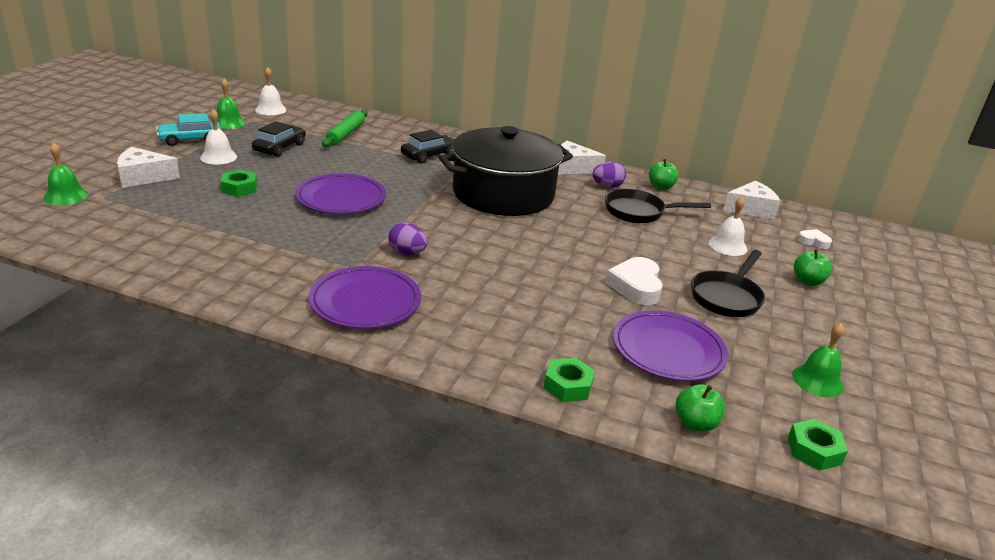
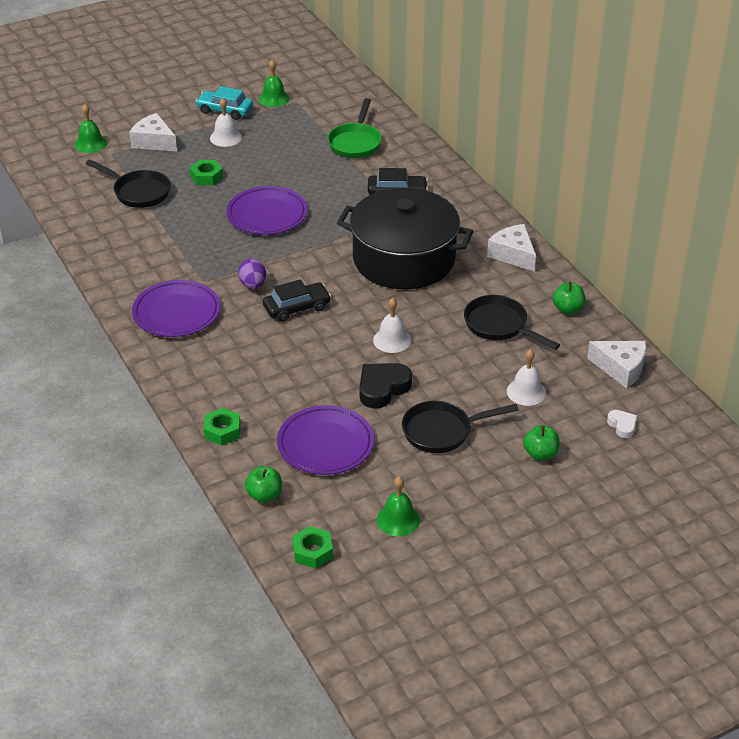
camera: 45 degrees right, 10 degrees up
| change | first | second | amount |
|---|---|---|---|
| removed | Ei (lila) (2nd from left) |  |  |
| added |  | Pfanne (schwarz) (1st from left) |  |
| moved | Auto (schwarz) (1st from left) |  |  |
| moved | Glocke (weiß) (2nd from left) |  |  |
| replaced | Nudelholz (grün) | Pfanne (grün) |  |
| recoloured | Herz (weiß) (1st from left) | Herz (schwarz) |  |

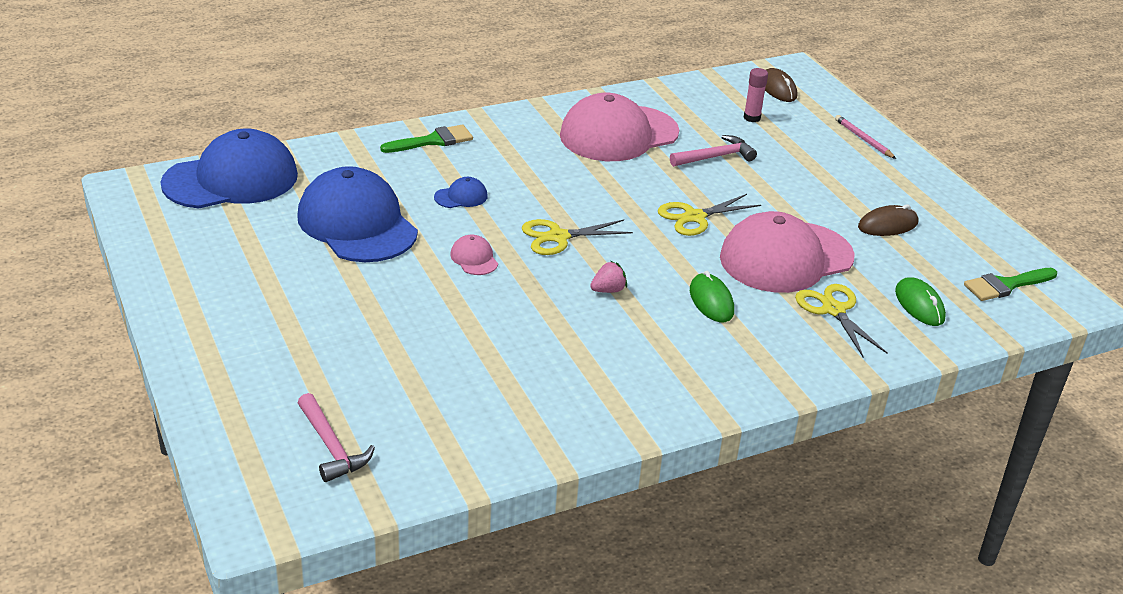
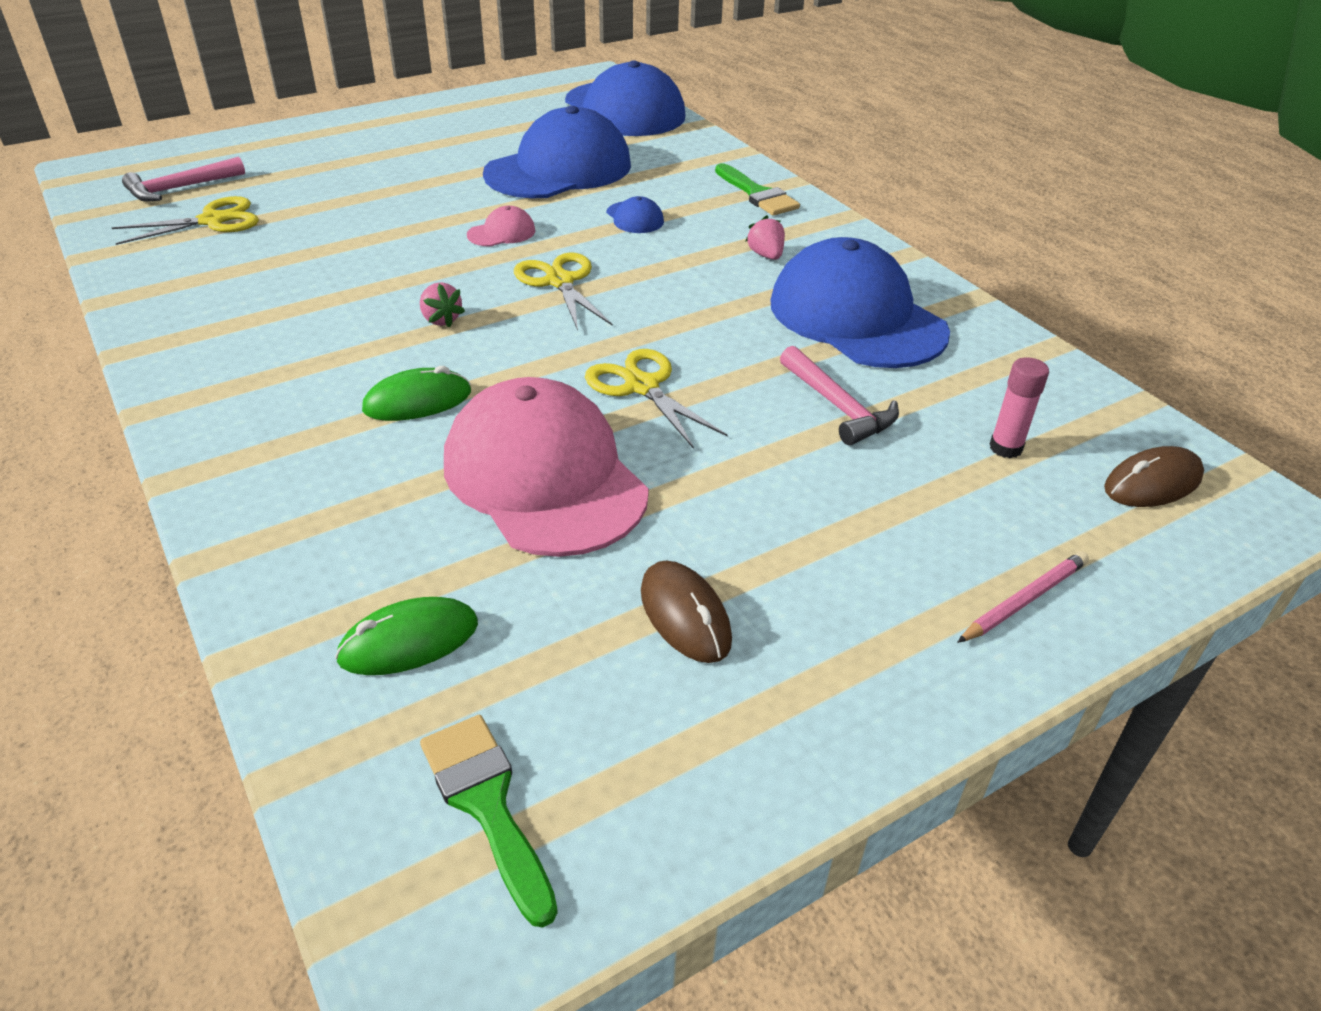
camera: 85 degrees right, 5 degrees up
| change | first | second | amount |
|---|---|---|---|
| added |  | Erdbeere (rosa) (2nd from left) |  |
| moved | Schere (gelb) (3rd from left in the first image) | Schere (gelb) (1st from left) |  |
| recoloured | Kappe (rosa) (2nd from left) | Kappe (blau) (4th from left) |  |

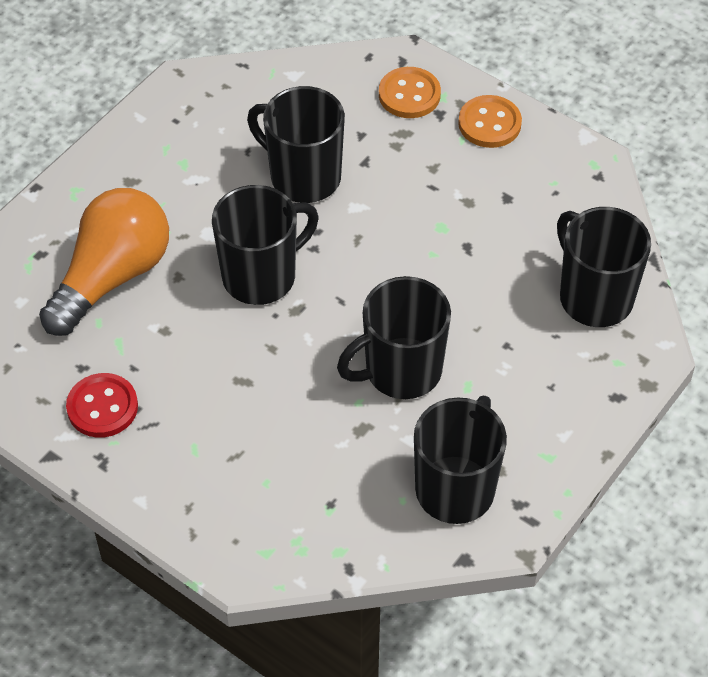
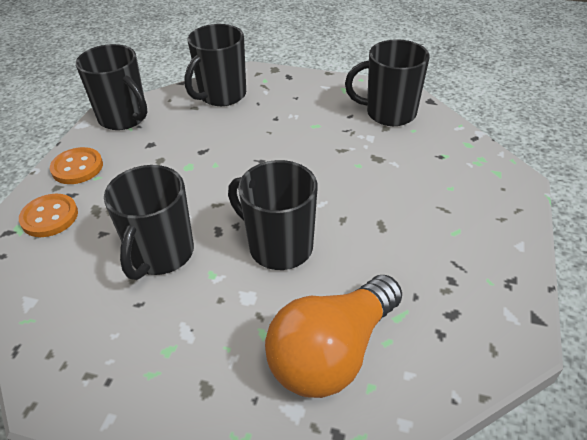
camera: 110 degrees left, 10 degrees down
| change | first | second | amount |
|---|---|---|---|
| removed | Knopf (rot) |  |  |
| moved | Tasse (schwarz) (3rd from left in the first image) | Tasse (schwarz) (1st from left) |  |
| turned | Glühbirne (orange) |  | 60 degrees counterclockwise |

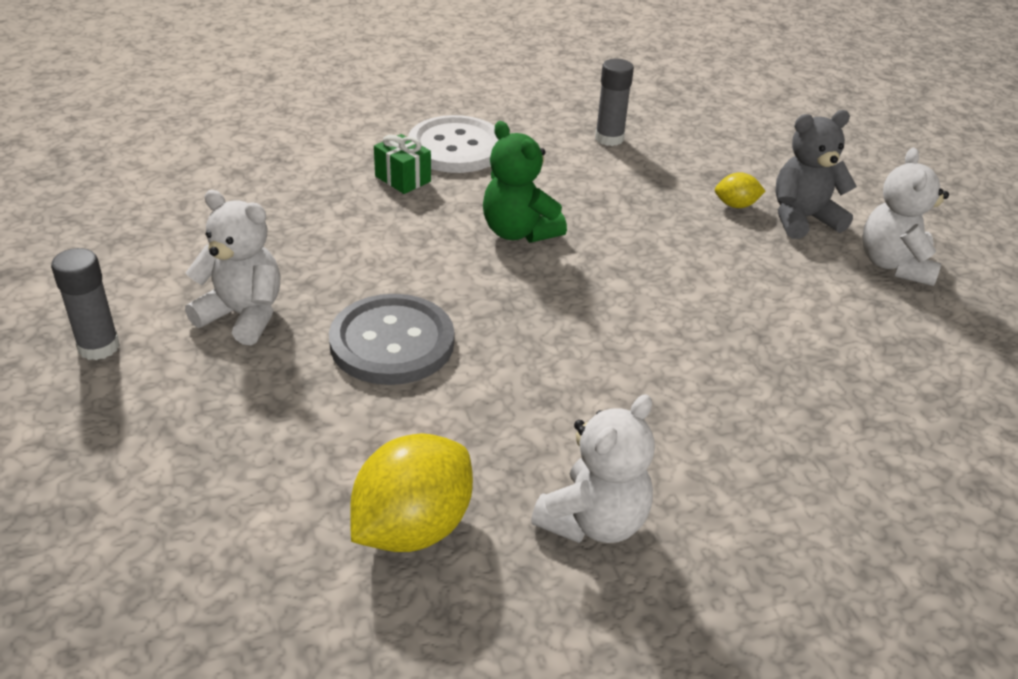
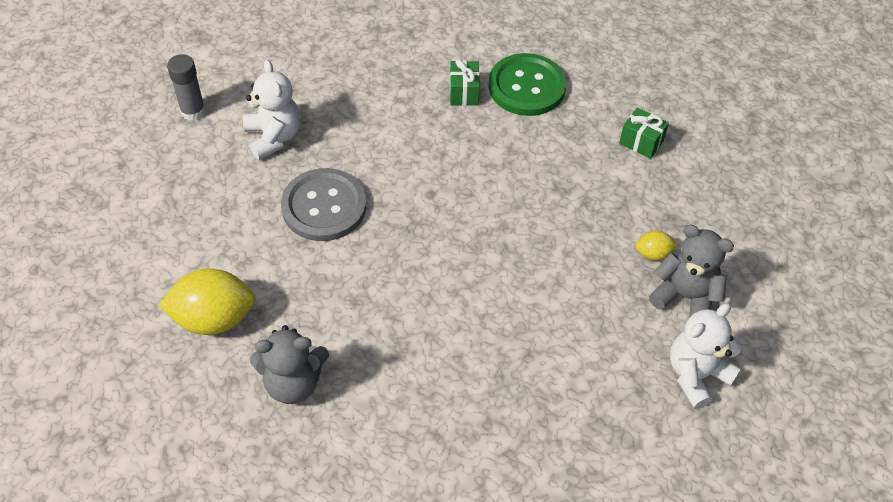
camera: 45 degrees right, 15 degrees up
| change | first | second | amount |
|---|---|---|---|
| removed | Teddybär (grün) |  |  |
| replaced | Klebestift (grau) (2nd from left) | Geschenk (grün) (2nd from left) |  |
| recoloured | Knopf (weiß) | Knopf (grün) |  |
| recoloured | Teddybär (weiß) (2nd from left) | Teddybär (grau) (1st from left) |  |
| turned | Zitrone (gelb) (2nd from left) |  | 45 degrees counterclockwise |

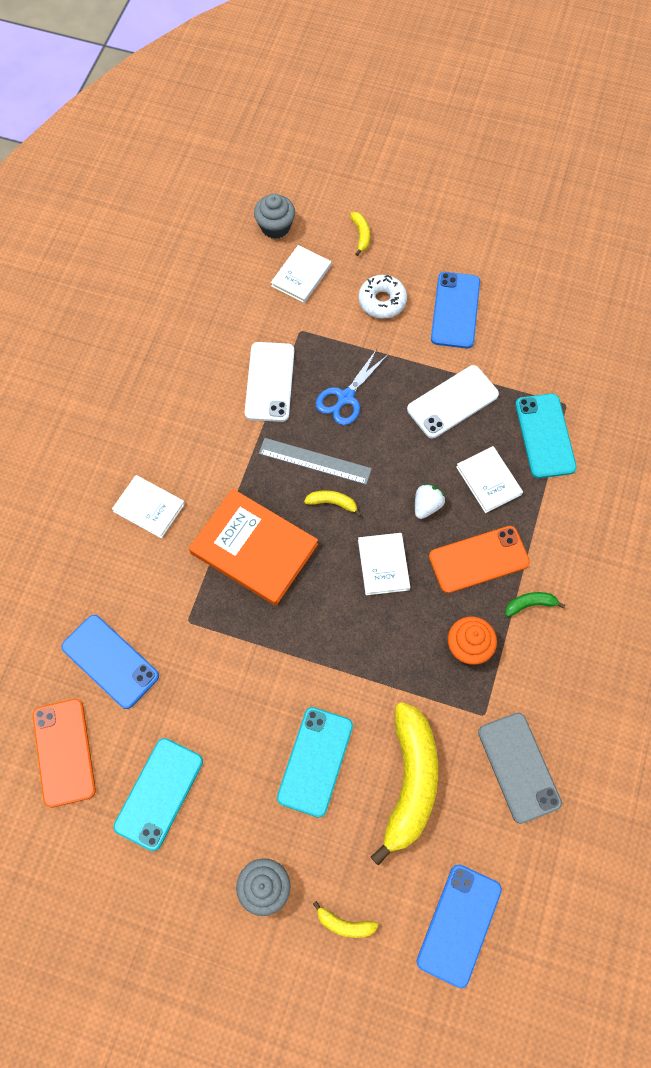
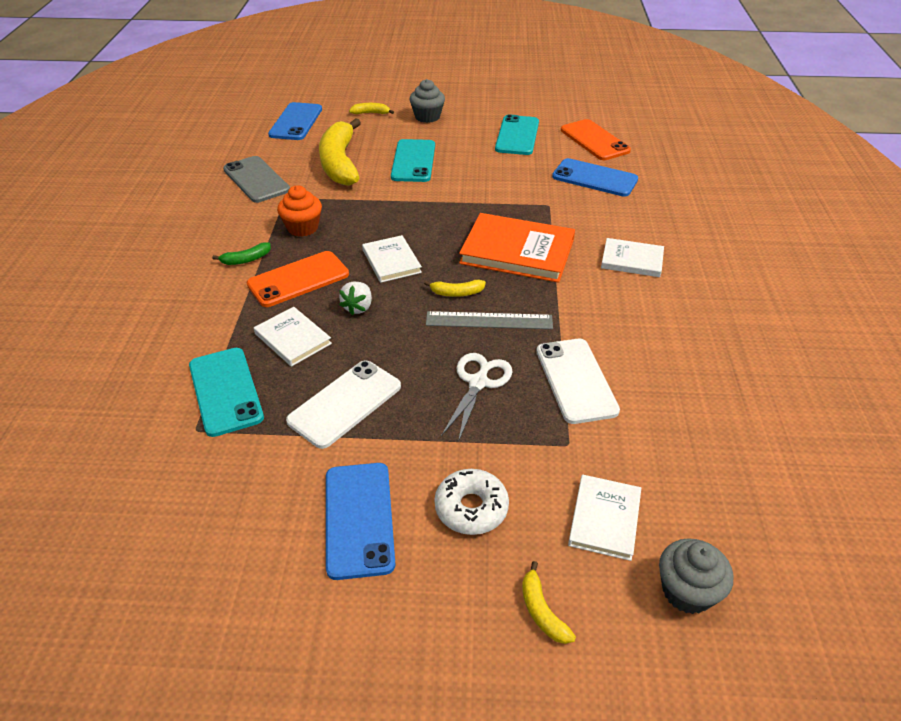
camera: 165 degrees right, 25 degrees down
| change | first | second | amount |
|---|---|---|---|
| recoloured | Schere (blau) | Schere (weiß) |  |

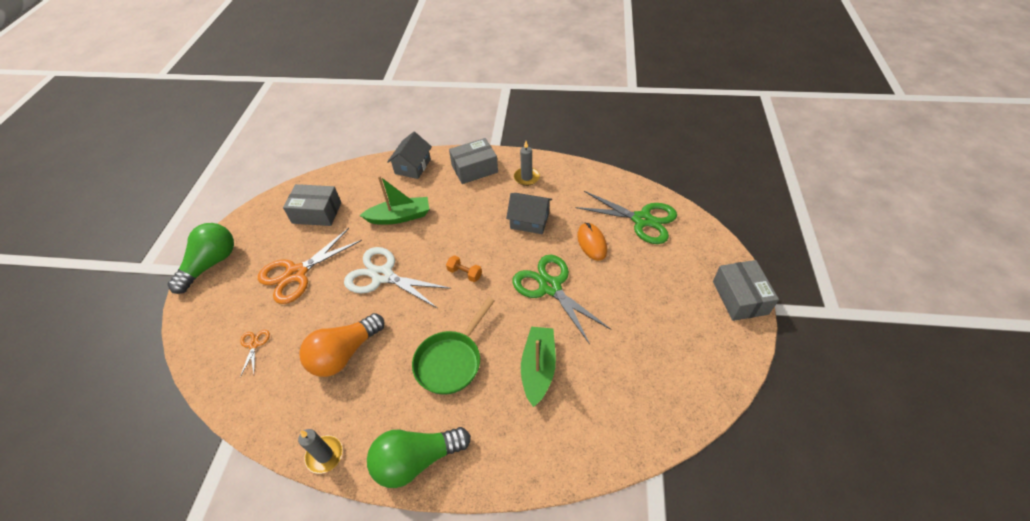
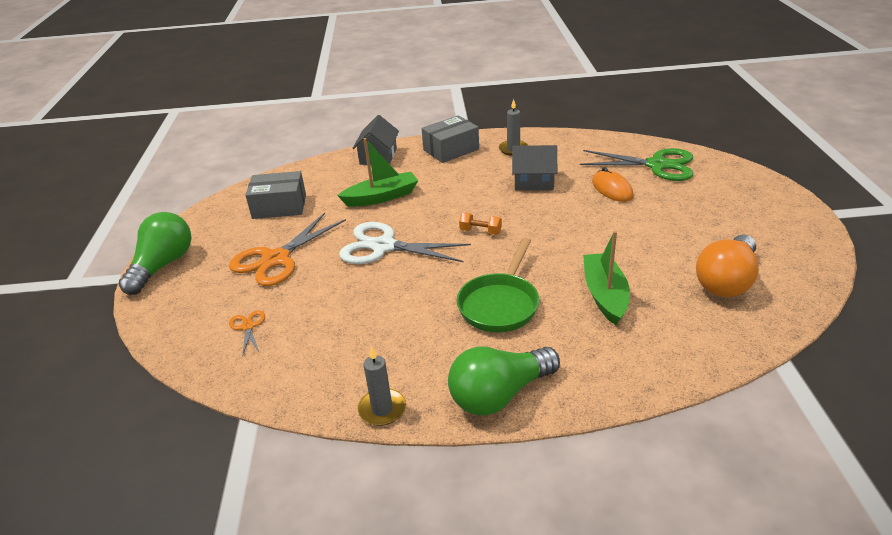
camera: 10 degrees left, 15 degrees down
| change | first | second | amount |
|---|---|---|---|
| removed | Schere (grün) (1st from left) |  |  |
| removed | Schachtel (grau) (3rd from left) |  |  |
| moved | Glühbirne (orange) |  |  |

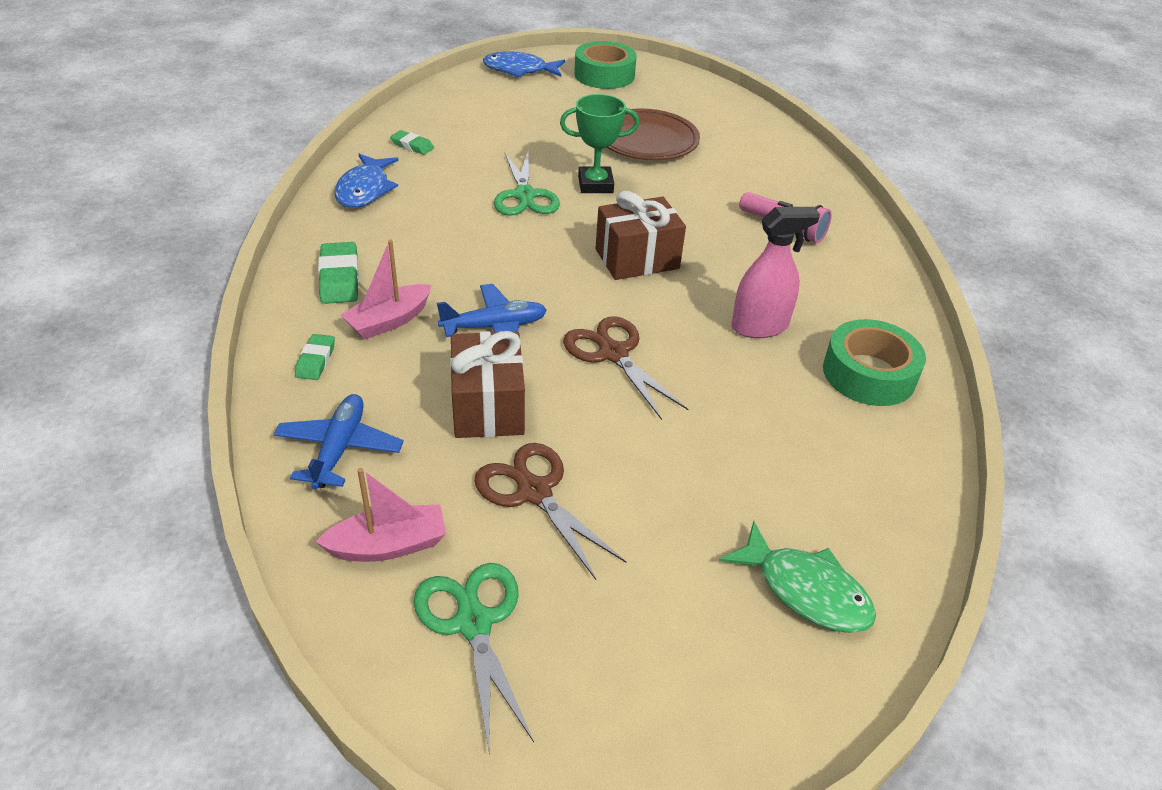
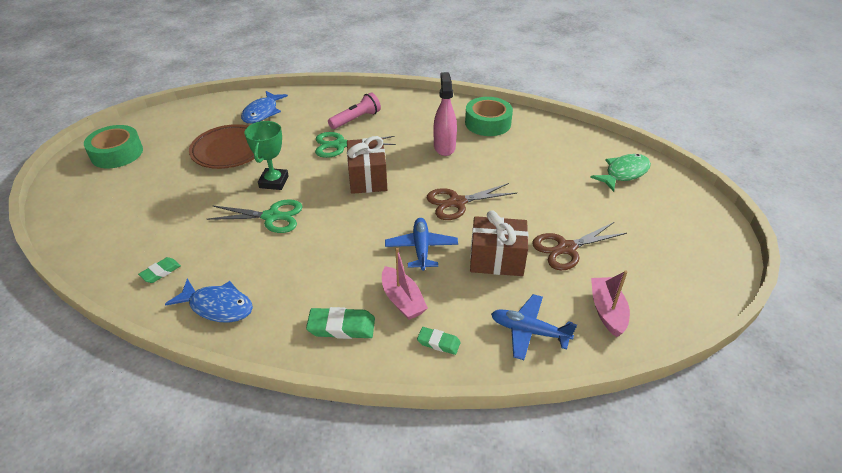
camera: 75 degrees left, 0 degrees up
| change | first | second | amount |
|---|---|---|---|
| moved | Schere (grün) (1st from left in the first image) | Schere (grün) (2nd from left) |  |
| moved | Fisch (blau) (2nd from left) |  |  |

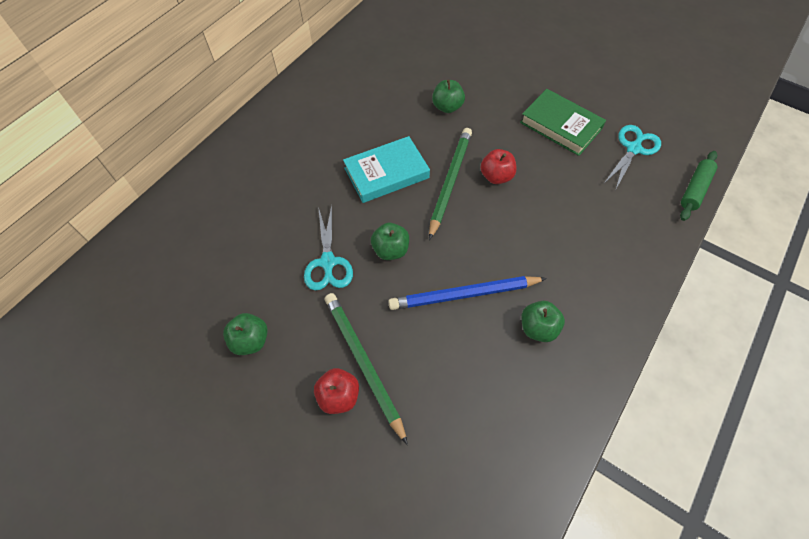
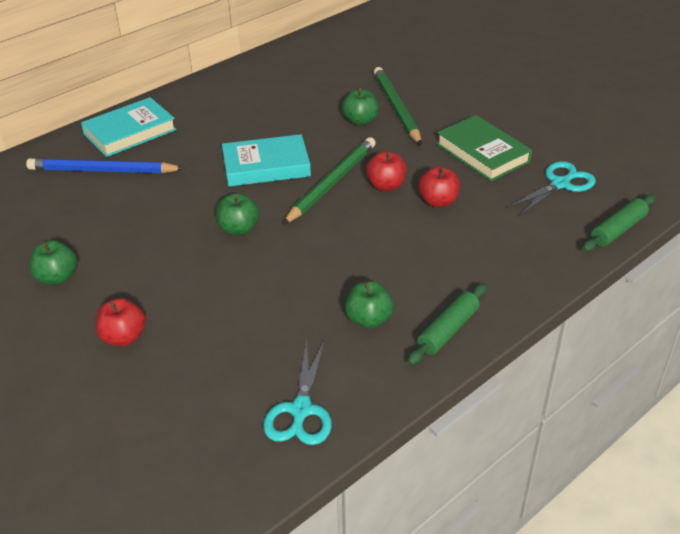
camera: 15 degrees right, 20 degrees down
| change | first | second | amount |
|---|---|---|---|
| added |  | Buch (türkis) (1st from left) |  |
| added |  | Nudelholz (grün) (1st from left) |  |
| added |  | Apfel (rot) (3rd from left) |  |
| moved | Schere (türkis) (1st from left) |  |  |
| moved | Bleistift (grün) (1st from left in the first image) | Bleistift (grün) (2nd from left) |  |
| moved | Bleistift (blau) |  |  |

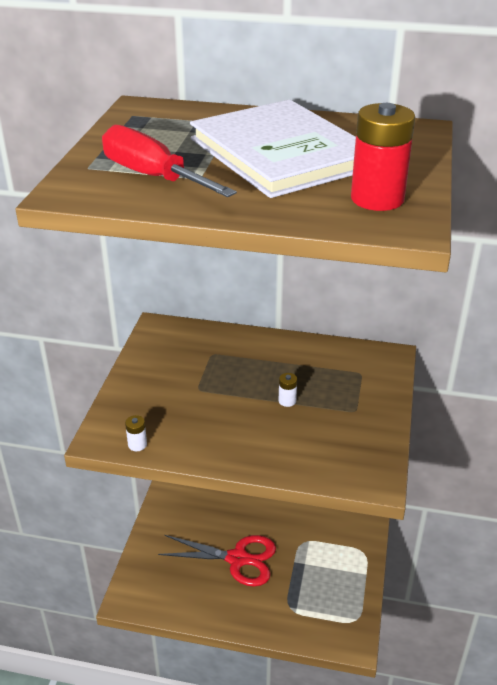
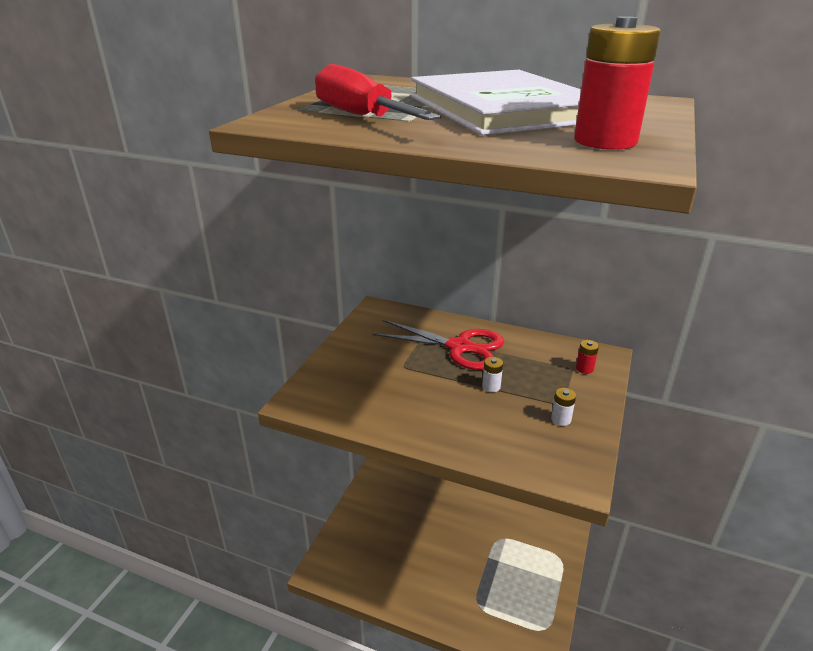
camera: 10 degrees right, 5 degrees down
| change | first | second | amount |
|---|---|---|---|
| added |  | Batterie (rot) (1st from left) |  |
| moved | Batterie (weiß) (1st from left in the first image) | Batterie (weiß) (2nd from left) |  |
| moved | Schere (rot) |  |  |

